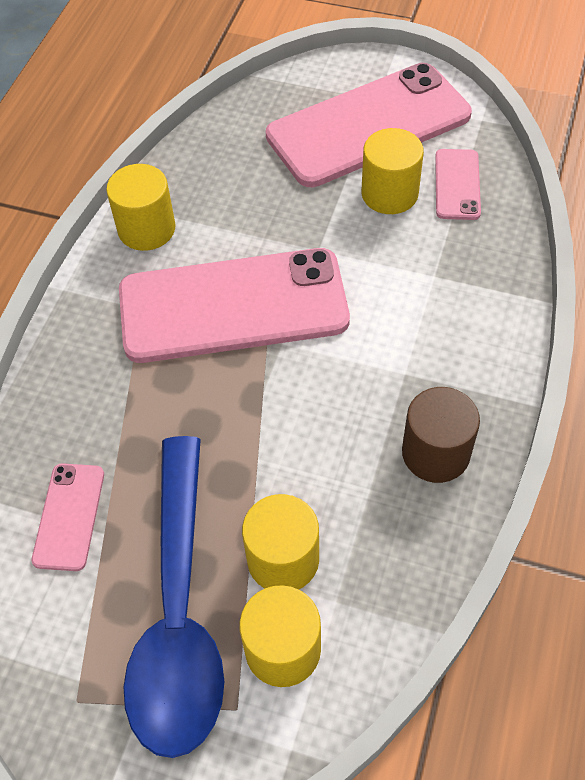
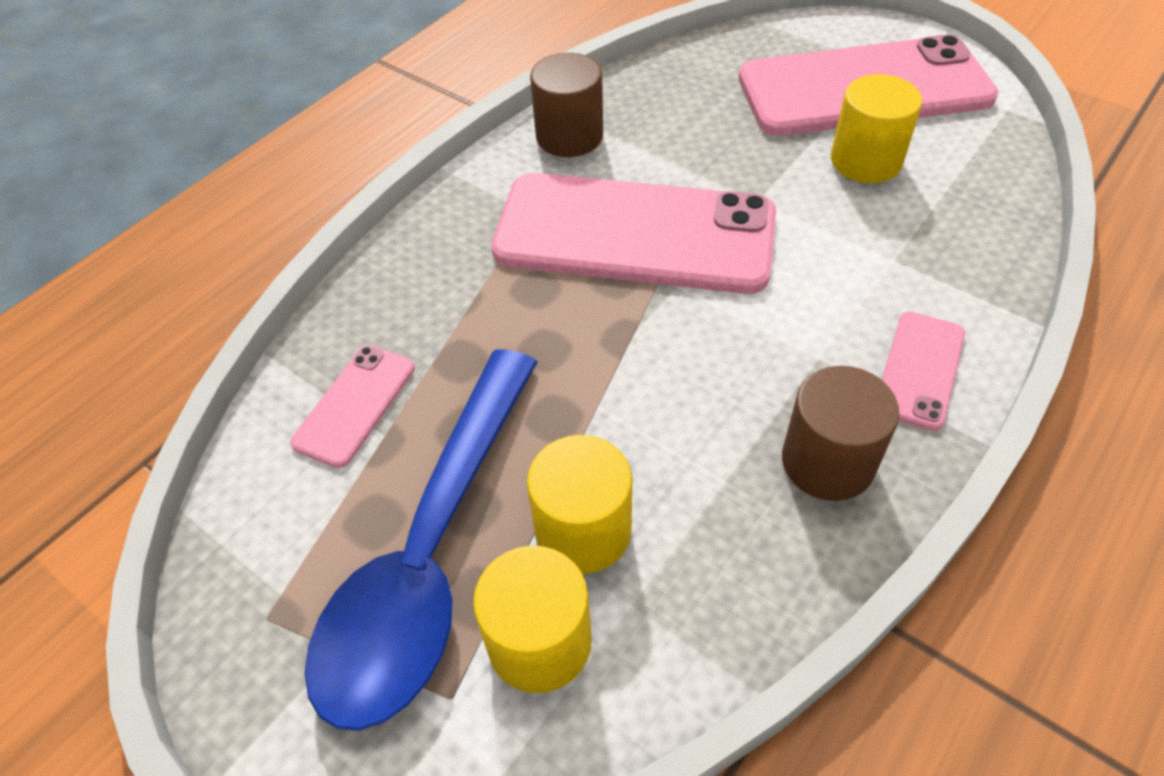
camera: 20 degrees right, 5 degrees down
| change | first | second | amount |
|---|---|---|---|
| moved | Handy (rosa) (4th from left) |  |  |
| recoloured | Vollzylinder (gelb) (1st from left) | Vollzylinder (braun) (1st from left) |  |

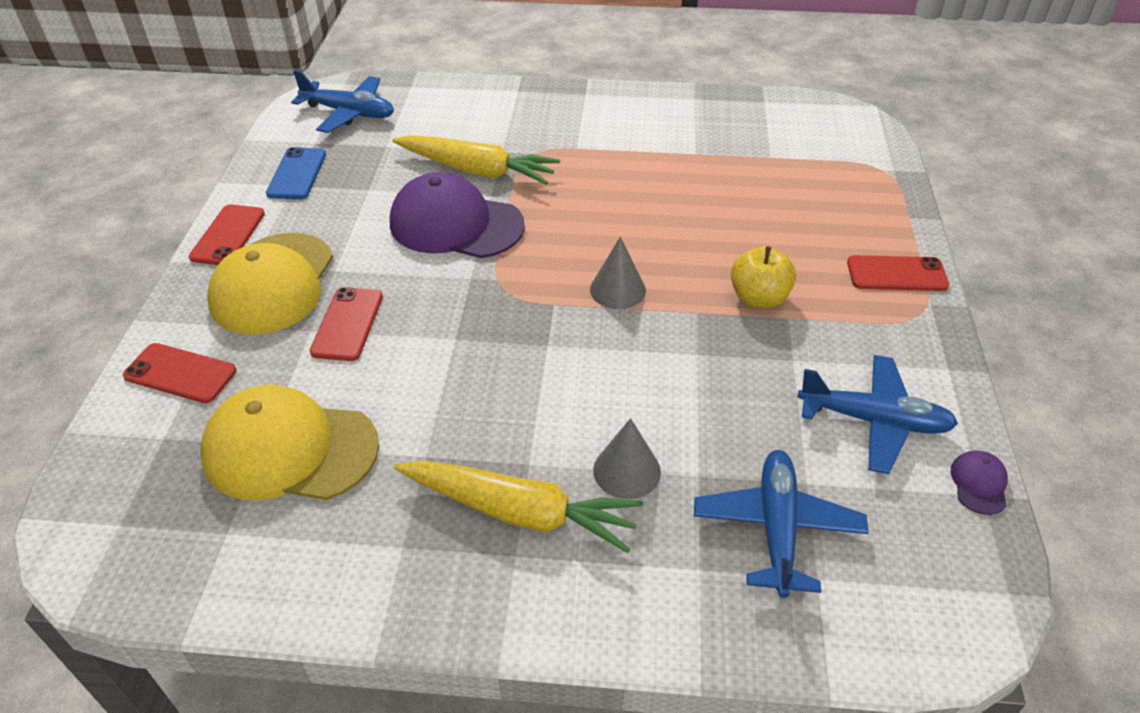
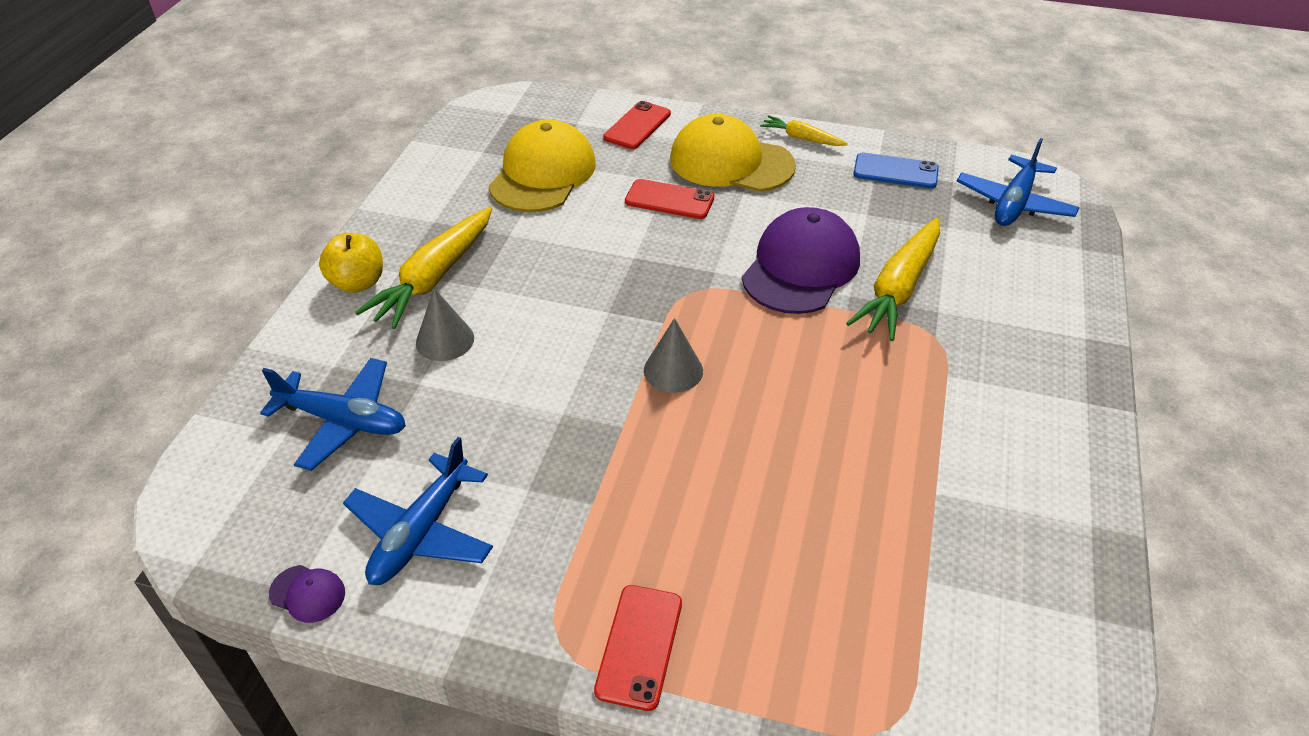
camera: 100 degrees right, 0 degrees up
| change | first | second | amount |
|---|---|---|---|
| moved | Apfel (gelb) |  |  |
| replaced | Handy (rot) (2nd from left) | Karotte (gelb) (2nd from left) |  |

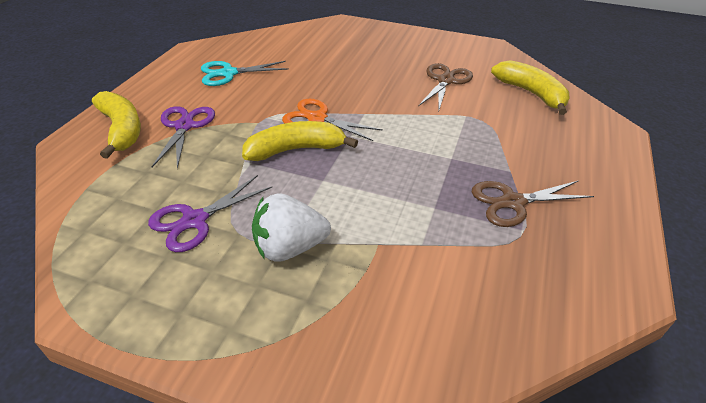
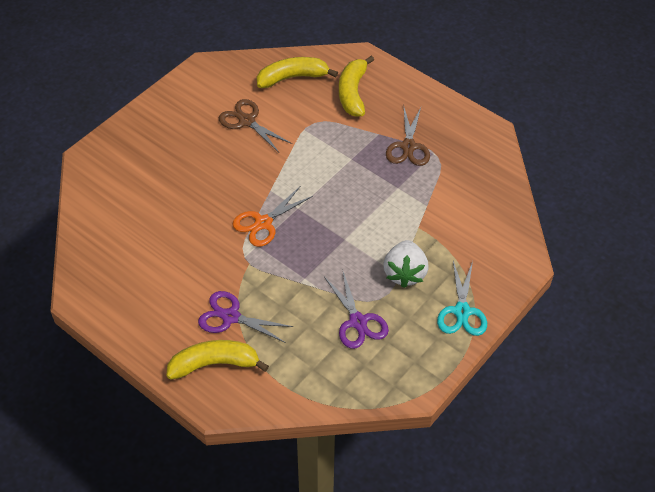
camera: 70 degrees left, 10 degrees up
| change | first | second | amount |
|---|---|---|---|
| moved | Schere (türkis) |  |  |
| moved | Banane (gelb) (2nd from left in the first image) | Banane (gelb) (3rd from left) |  |

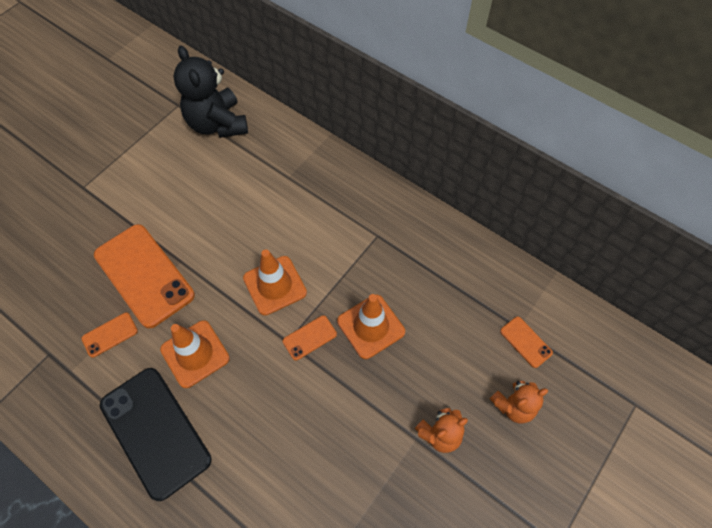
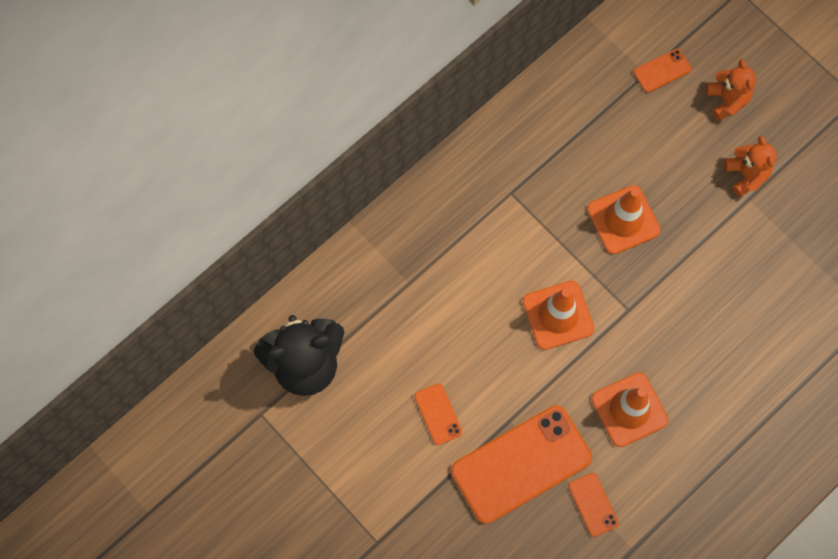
camera: 80 degrees left, 10 degrees up
| change | first | second | amount |
|---|---|---|---|
| removed | Handy (schwarz) |  |  |
| moved | Handy (orange) (3rd from left in the first image) | Handy (orange) (1st from left) |  |

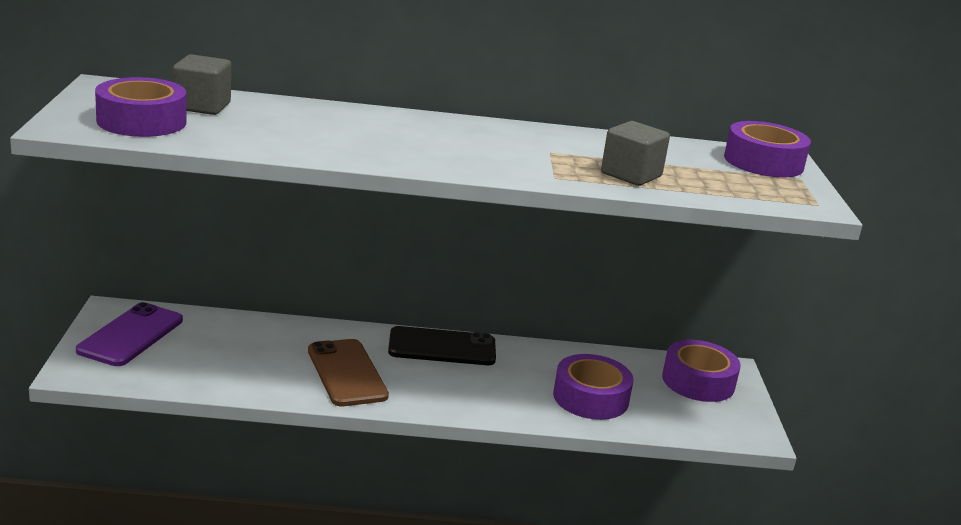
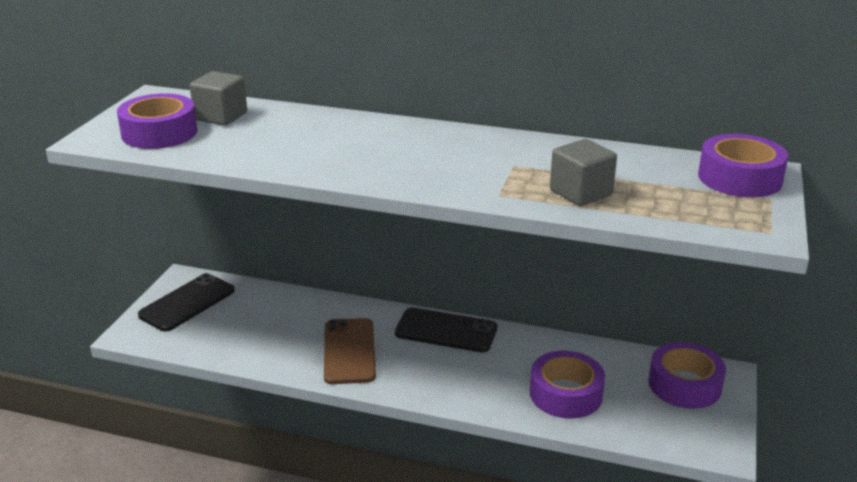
camera: 20 degrees right, 5 degrees up
| change | first | second | amount |
|---|---|---|---|
| recoloured | Handy (lila) | Handy (schwarz) (1st from left) |  |

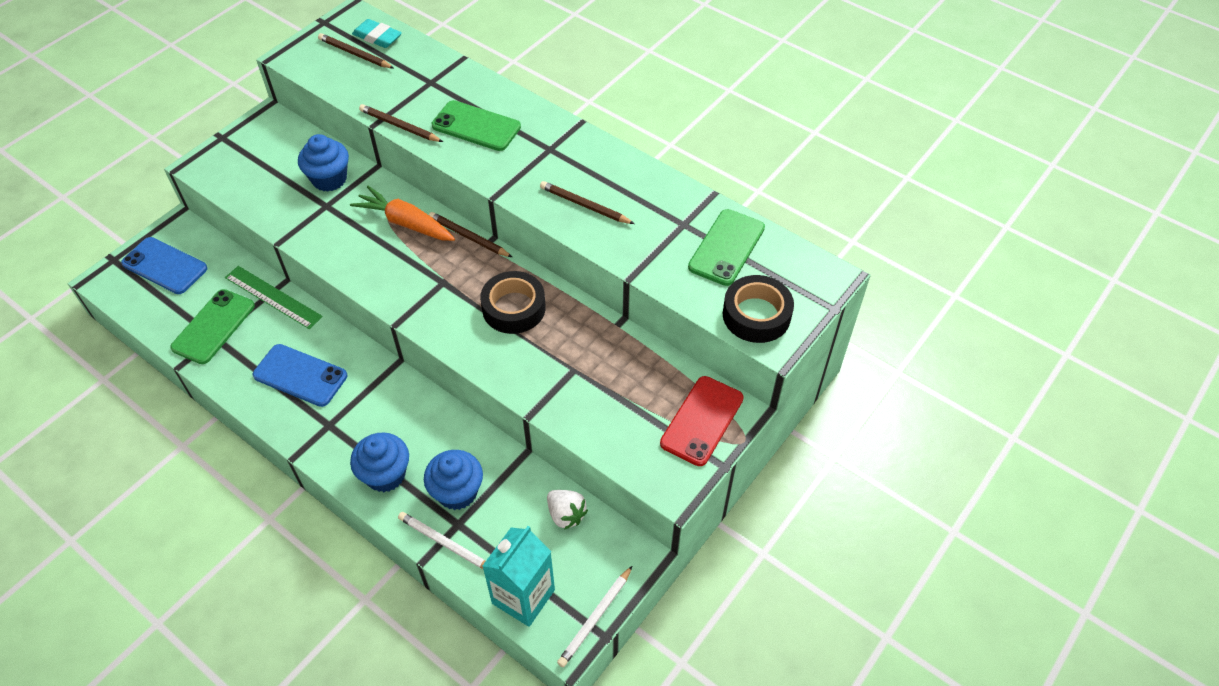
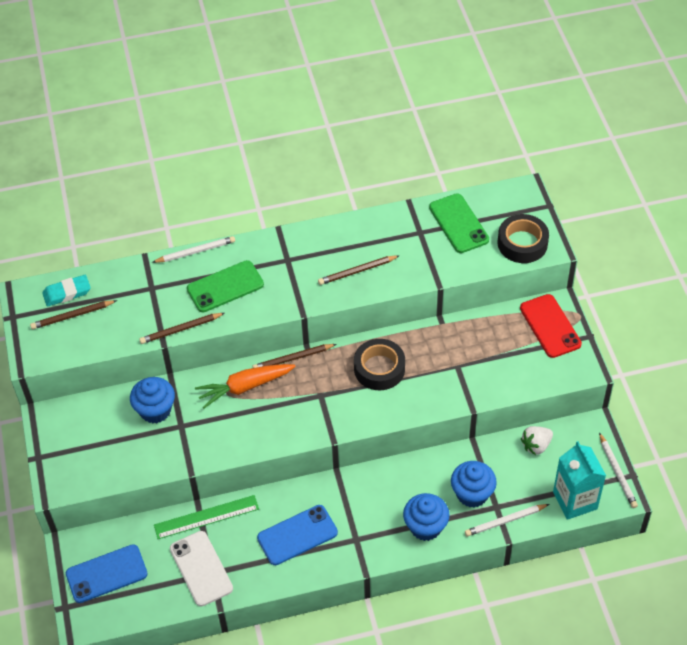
camera: 50 degrees left, 0 degrees up
| change | first | second | amount |
|---|---|---|---|
| added |  | Bleistift (weiß) (1st from left) |  |
| recoloured | Handy (grün) (1st from left) | Handy (weiß) |  |
| turned | Erdbeere (weiß) |  | 150 degrees clockwise |

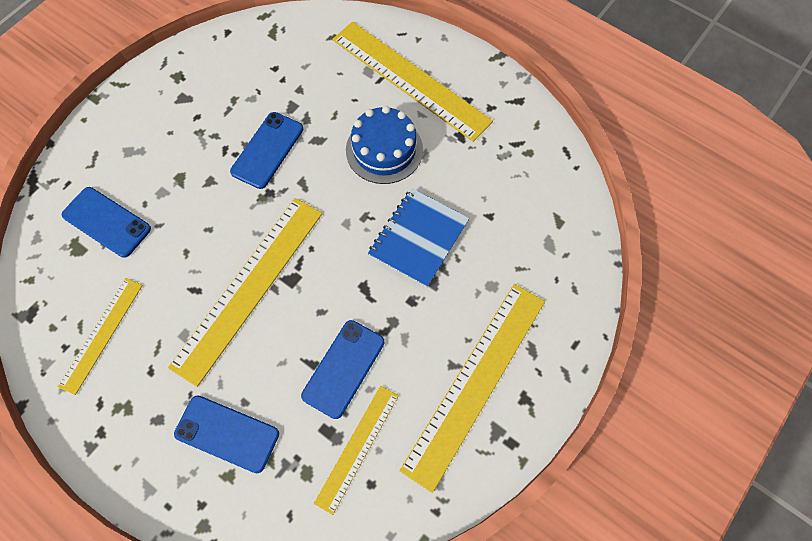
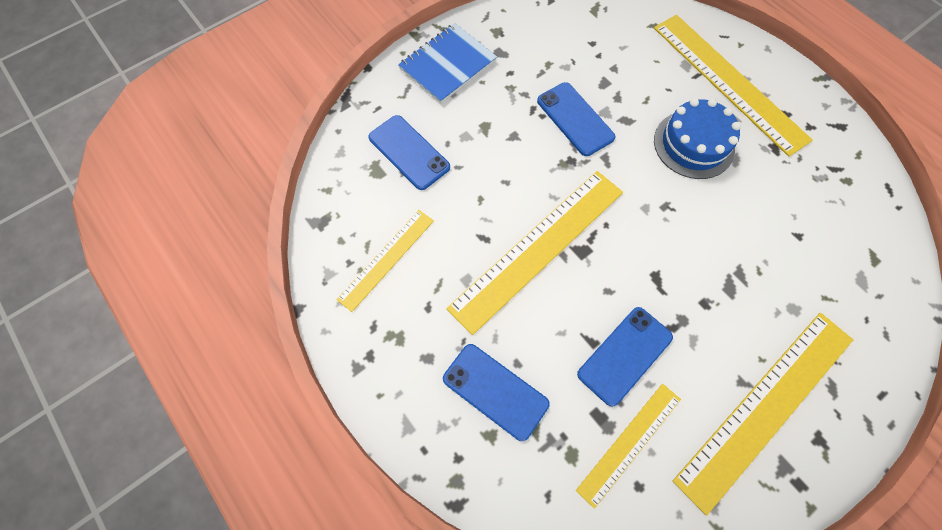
camera: 15 degrees right, 0 degrees up
| change | first | second | amount |
|---|---|---|---|
| moved | Notizbuch (blau) |  |  |
| turned | Handy (blau) (3rd from left) |  | 75 degrees counterclockwise |

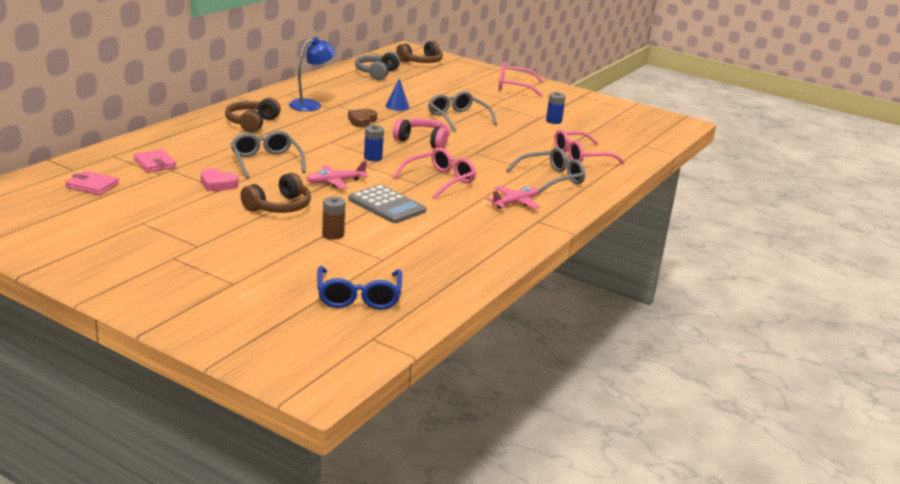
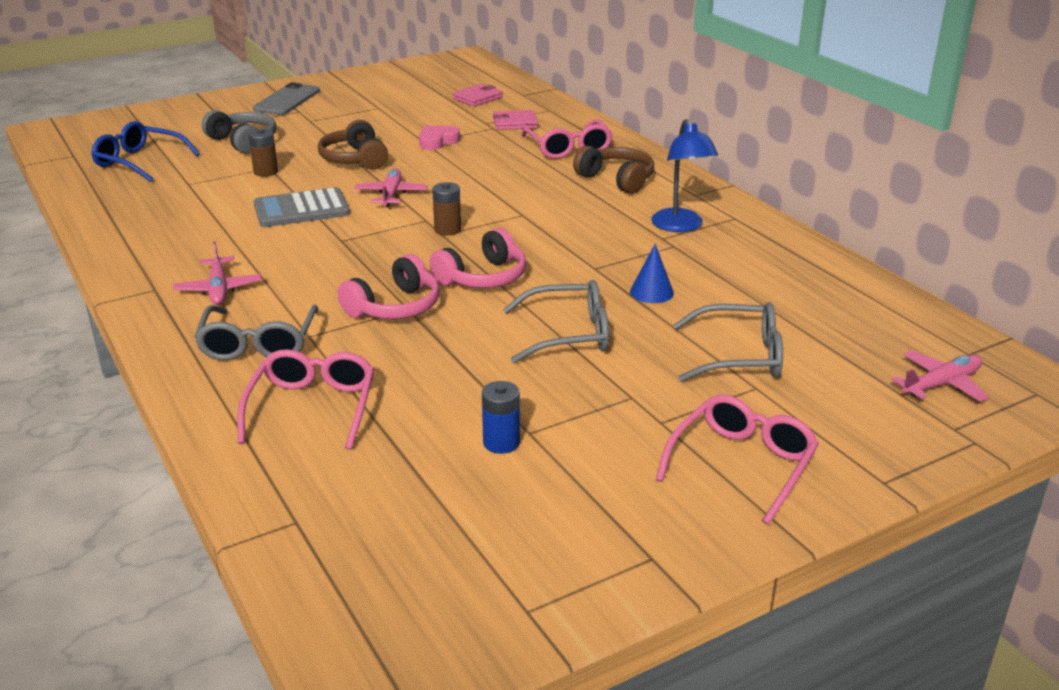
camera: 120 degrees right, 5 degrees up
| change | first | second | amount |
|---|---|---|---|
| removed | Herz (braun) |  |  |
| added |  | Handy (grau) |  |
| added |  | Kopfhörer (rosa) (1st from left) |  |
| moved | Brille (grau) (1st from left in the first image) | Brille (grau) (3rd from left) |  |
| moved | Kopfhörer (grau) |  |  |
| moved | Brille (rosa) (1st from left in the first image) | Brille (rosa) (2nd from left) |  |
| replaced | Kopfhörer (braun) (3rd from left) | Flugzeug (rosa) (3rd from left) |  |
| recoloured | Batterie (blau) (1st from left) | Batterie (braun) (2nd from left) |  |

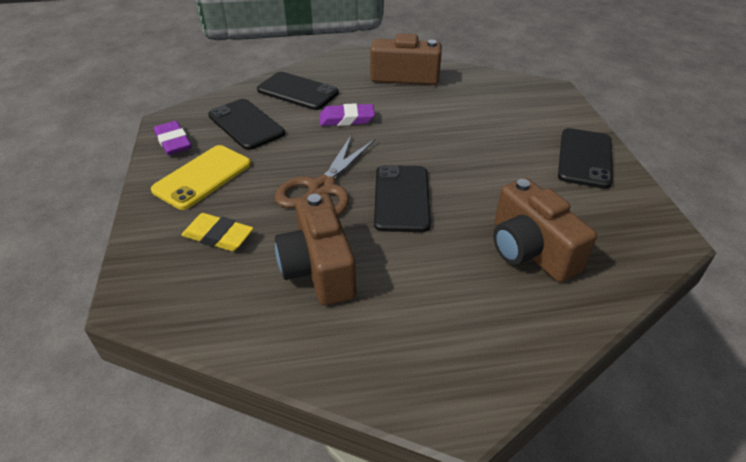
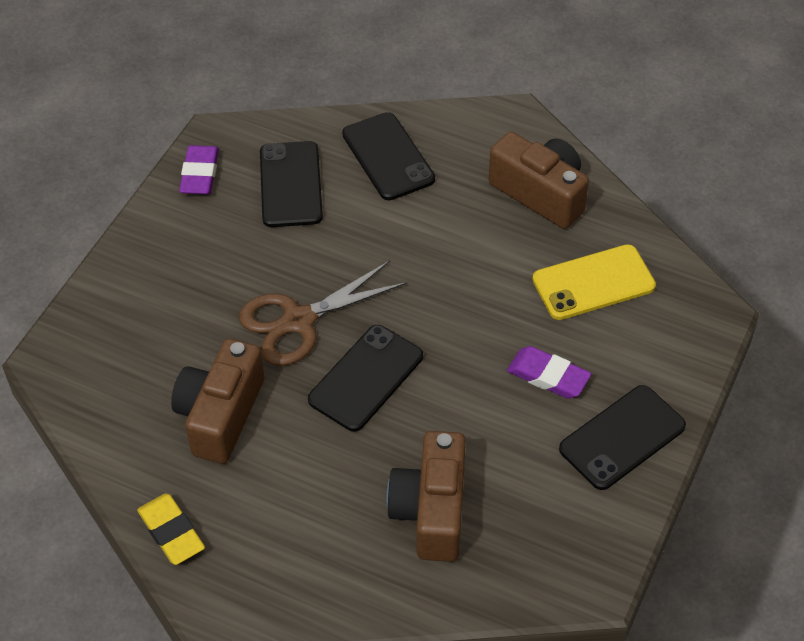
camera: 35 degrees right, 10 degrees up
| change | first | second | amount |
|---|---|---|---|
| moved | Handy (gelb) |  |  |
| moved | Radiergummi (gelb) |  |  |
| moved | Radiergummi (lila) (2nd from left) |  |  |

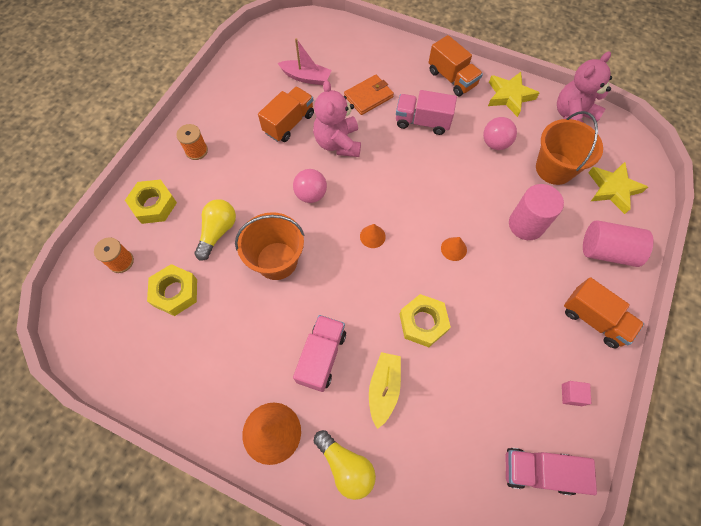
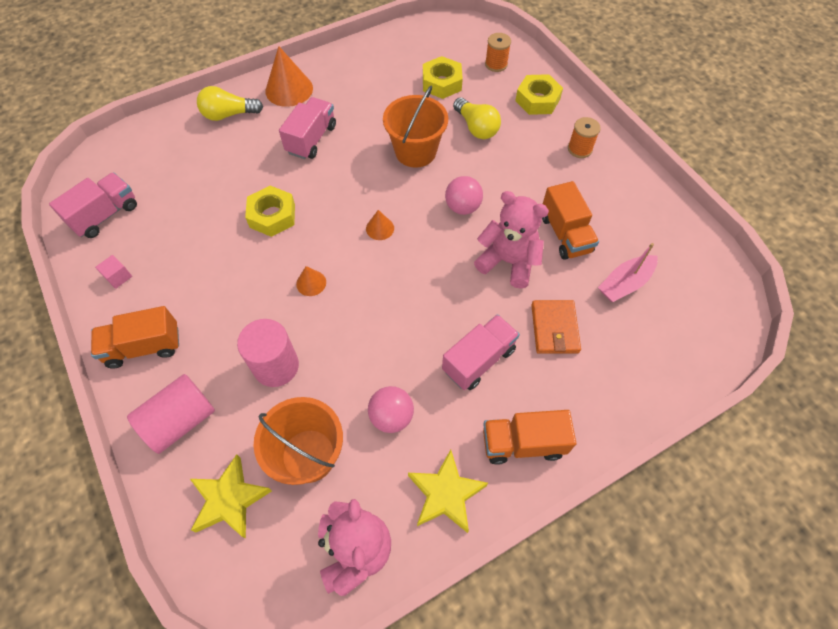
camera: 125 degrees right, 5 degrees down
| change | first | second | amount |
|---|---|---|---|
| removed | Boot (gelb) |  |  |
| turned | Lastwagen (rosa) (1st from left in the first image) | Lastwagen (rosa) (2nd from left) | 120 degrees counterclockwise |

